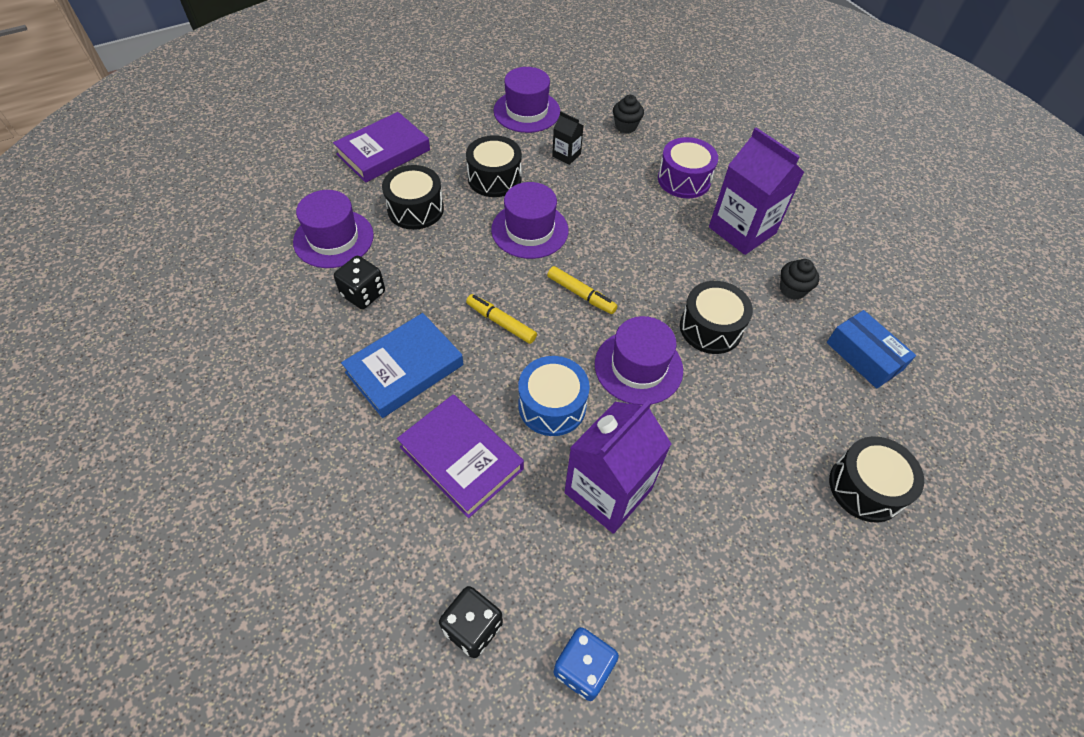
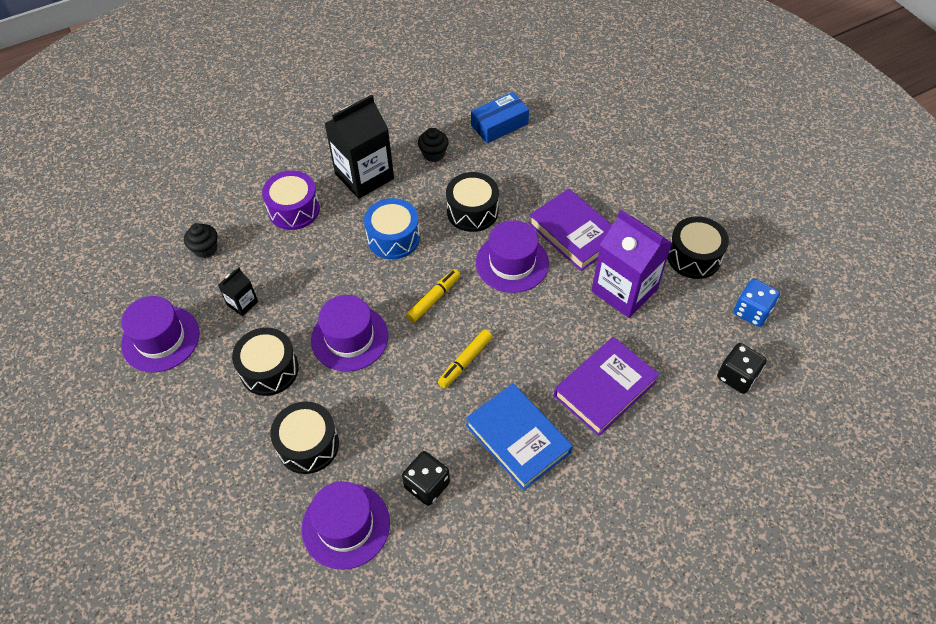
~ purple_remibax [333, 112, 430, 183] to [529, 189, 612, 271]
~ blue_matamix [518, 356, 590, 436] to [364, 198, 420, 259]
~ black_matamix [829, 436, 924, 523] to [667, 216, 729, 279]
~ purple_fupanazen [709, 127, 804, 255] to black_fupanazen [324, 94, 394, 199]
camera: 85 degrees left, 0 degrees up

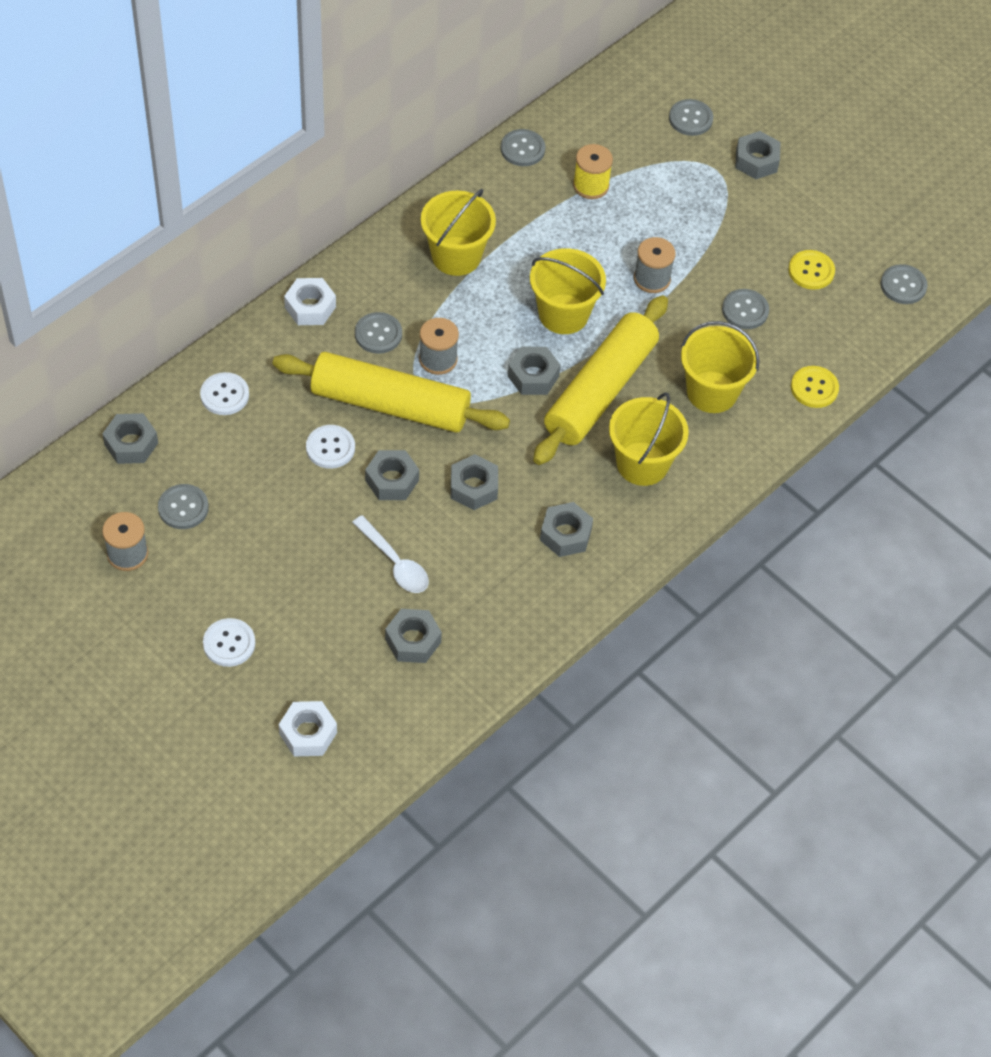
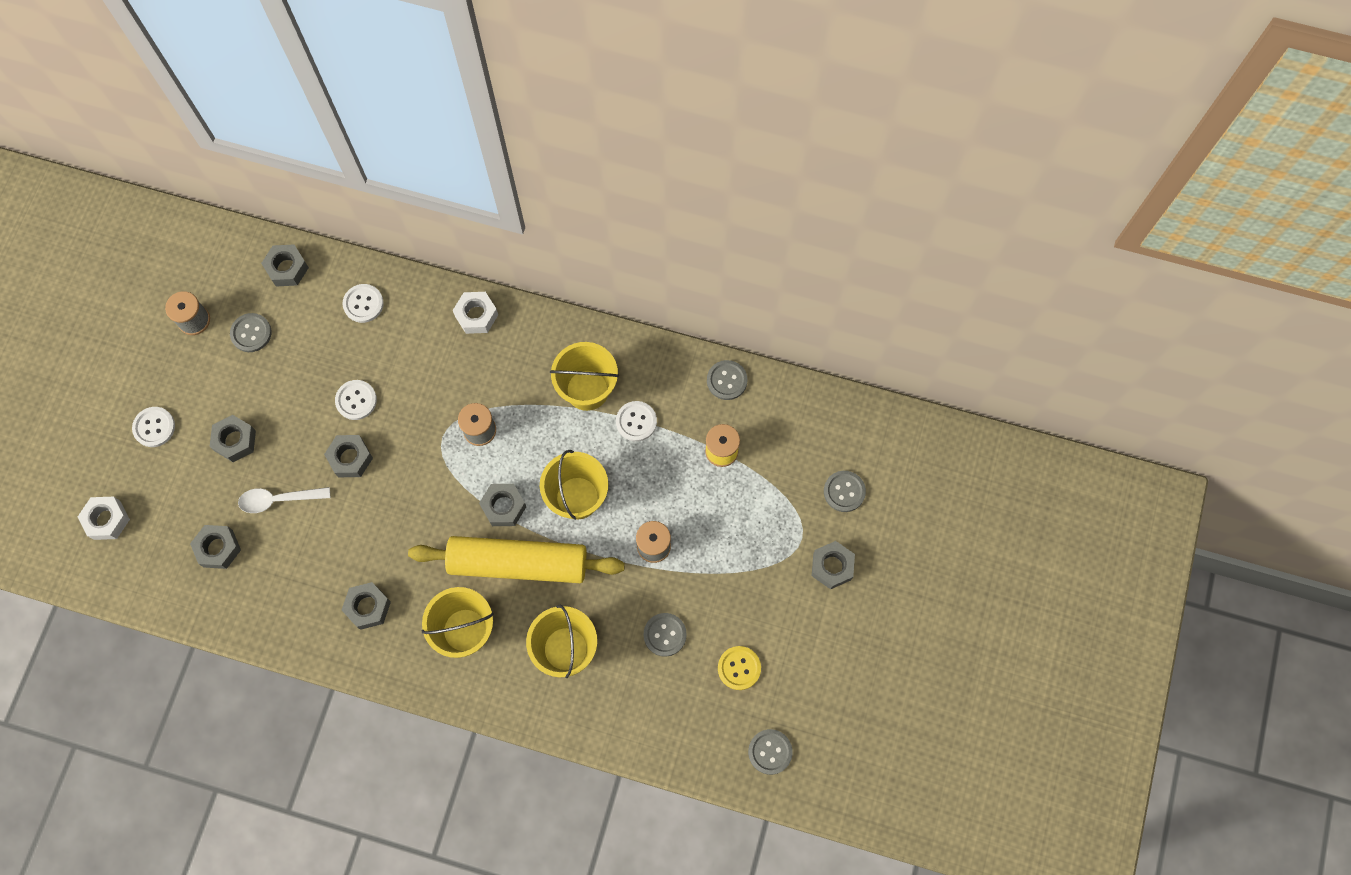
- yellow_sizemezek [273, 352, 510, 433]
- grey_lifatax [355, 312, 402, 354]
- yellow_lifatax [791, 366, 839, 408]
+ white_lifatax [616, 401, 657, 442]
~ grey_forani [451, 454, 498, 510] to [210, 415, 256, 462]
~ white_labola [352, 515, 429, 593] = [238, 487, 330, 513] 60 degrees clockwise
camera: 65 degrees right, 15 degrees up

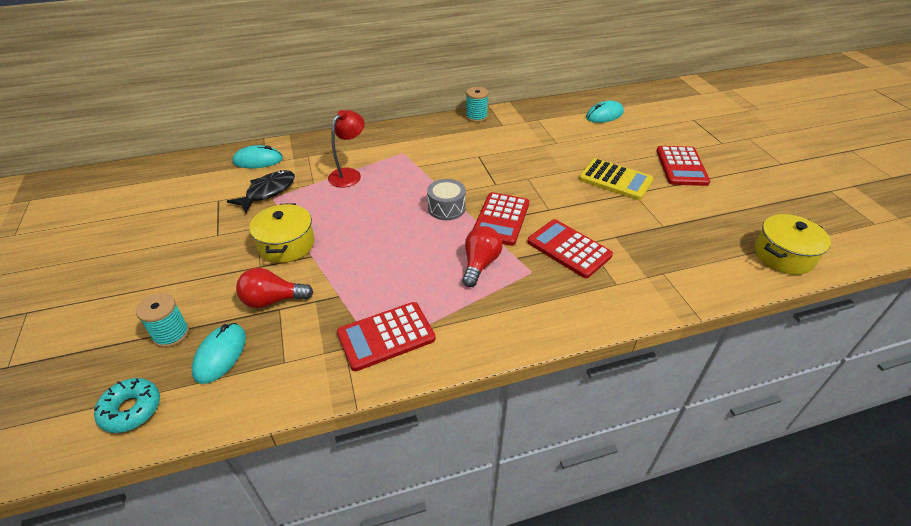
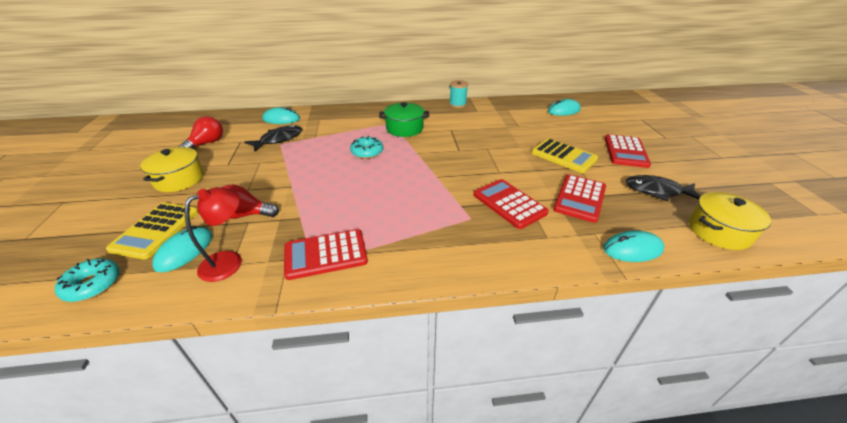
- grey_matamix [427, 179, 466, 220]
+ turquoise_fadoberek [350, 136, 383, 159]
+ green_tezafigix [379, 102, 429, 137]
+ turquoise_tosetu [603, 231, 664, 262]
+ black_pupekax [626, 175, 701, 201]
~ yellow_tezafigix [249, 203, 315, 263] to [140, 147, 204, 192]
~ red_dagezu [328, 110, 365, 188] to [185, 187, 242, 282]
~ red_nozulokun [462, 226, 503, 287] to [179, 116, 223, 148]
~ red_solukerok [473, 192, 529, 246] to [553, 174, 606, 223]
~ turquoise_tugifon [136, 293, 189, 348] to yellow_solukerok [106, 203, 199, 260]
camera: 10 degrees right, 5 degrees down

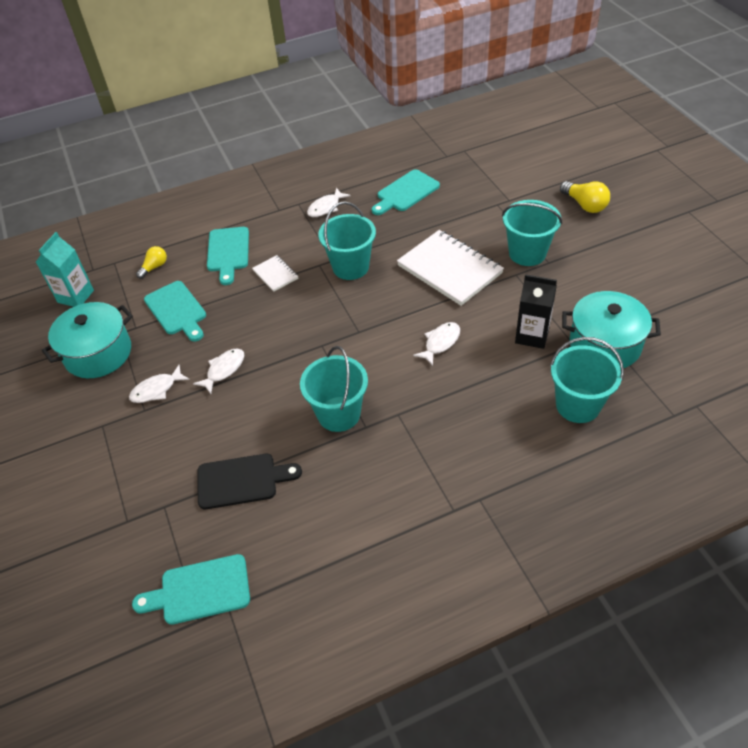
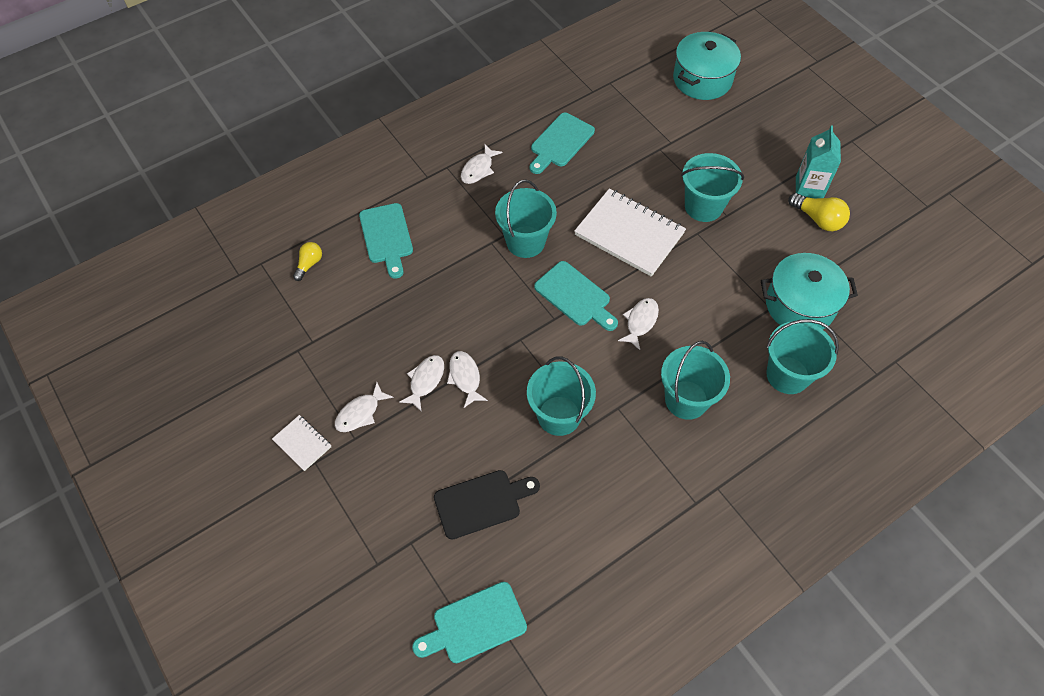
- black_fupanazen [515, 274, 557, 349]
+ white_pupekax [447, 351, 488, 408]
+ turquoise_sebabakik [661, 341, 730, 420]
~ turquoise_fupanazen [36, 232, 94, 307] to [796, 126, 841, 198]
~ turquoise_tezafigix [42, 302, 133, 378] to [673, 32, 741, 100]
~ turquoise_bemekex [144, 281, 206, 341] to [534, 261, 618, 331]
~ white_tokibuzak [252, 255, 298, 292] to [272, 415, 332, 471]
~ yellow_nozulokun [560, 181, 610, 213] to [788, 193, 850, 231]
camera: 15 degrees left, 10 degrees up

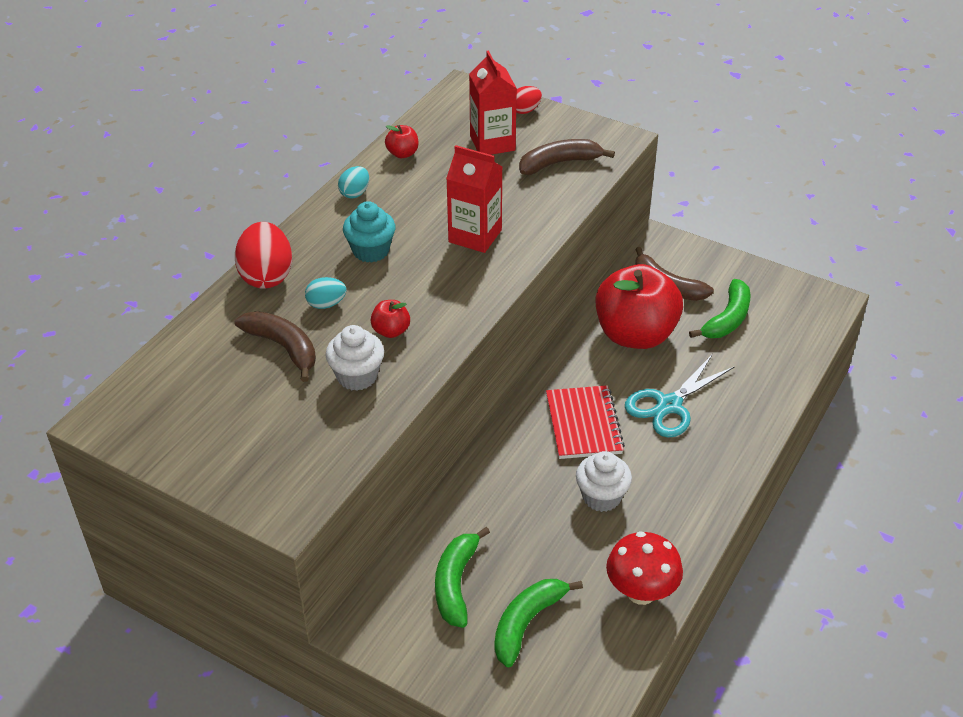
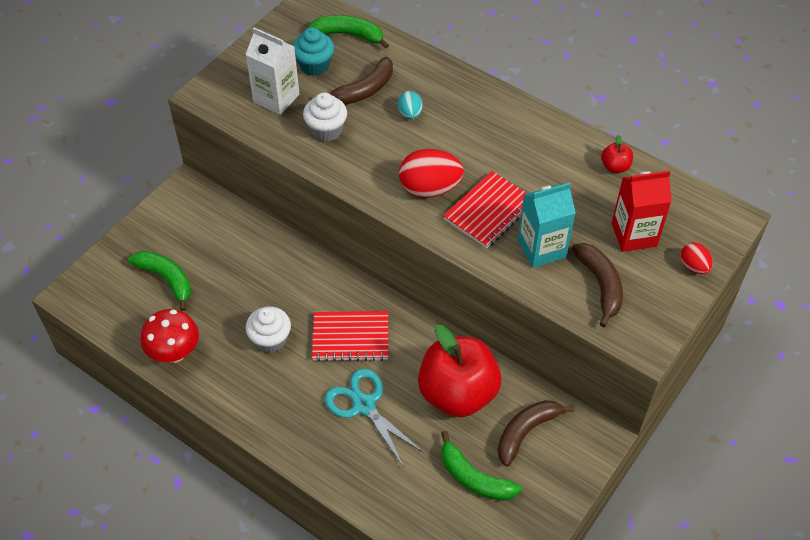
- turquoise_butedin [338, 166, 369, 199]
- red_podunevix [371, 300, 410, 338]
+ white_fupanazen [245, 28, 299, 115]
+ turquoise_fupanazen [518, 183, 576, 268]
~ red_butedin [235, 222, 292, 289] to [399, 149, 464, 198]
~ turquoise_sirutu [343, 201, 395, 263] to [293, 28, 334, 76]
~ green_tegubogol [435, 527, 490, 628] to [307, 15, 389, 49]
~ red_fupanazen [446, 145, 503, 253] to red_tokibuzak [443, 171, 527, 248]
camera: 95 degrees right, 10 degrees up

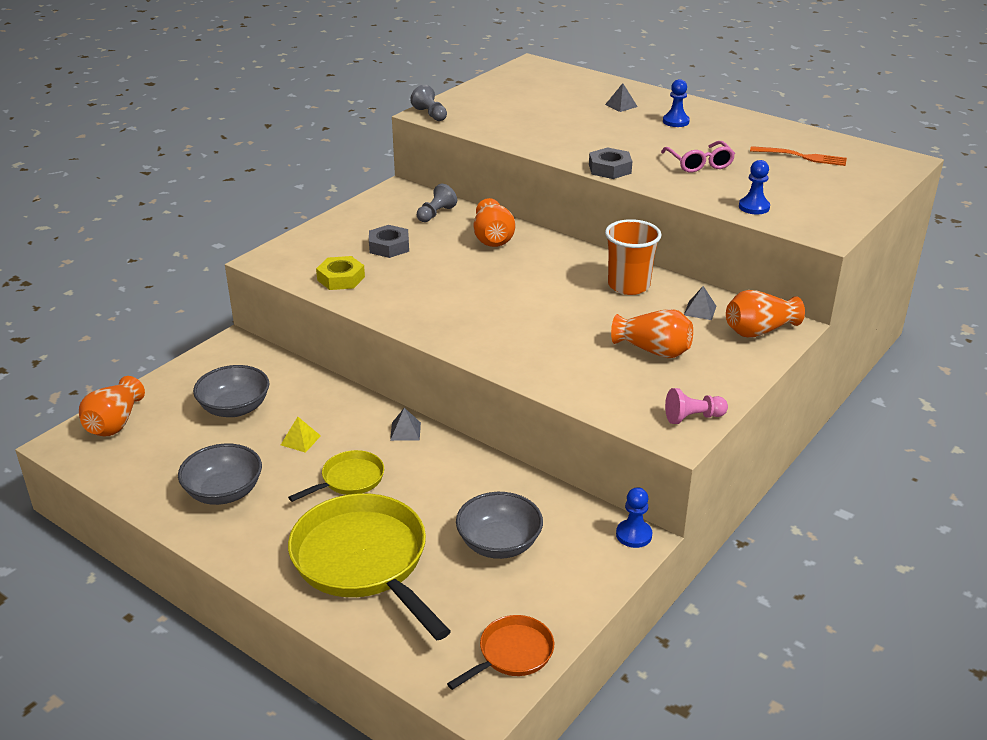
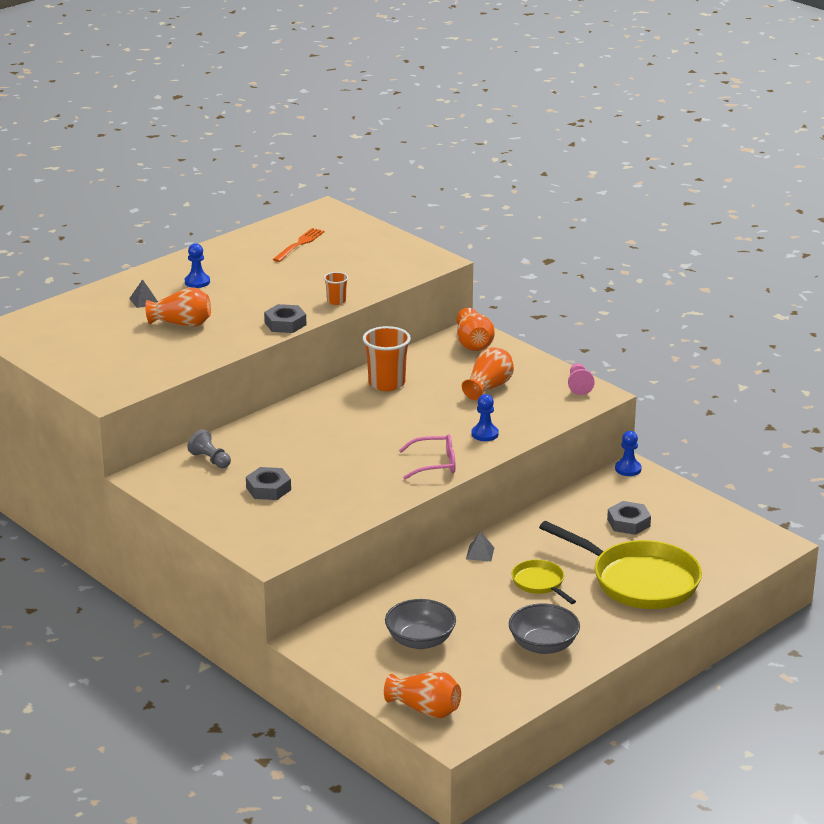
- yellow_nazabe [281, 417, 321, 453]
- yellow_forani [316, 256, 365, 290]
- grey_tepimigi [410, 85, 447, 121]
- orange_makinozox [447, 615, 554, 690]
- grey_nazabe [684, 286, 716, 320]
+ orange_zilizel [324, 272, 348, 305]
~ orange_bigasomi [473, 198, 515, 247] to [145, 287, 211, 327]
~ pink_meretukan [661, 141, 735, 173] to [399, 434, 456, 479]
~ blue_tepimigi [739, 160, 770, 214] to [471, 394, 499, 441]
~ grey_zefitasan [456, 492, 543, 559] to grey_forani [607, 501, 651, 535]
~ yellow_makinozox [288, 493, 451, 640] = [539, 521, 702, 609] 120 degrees counterclockwise
camera: 80 degrees left, 5 degrees down

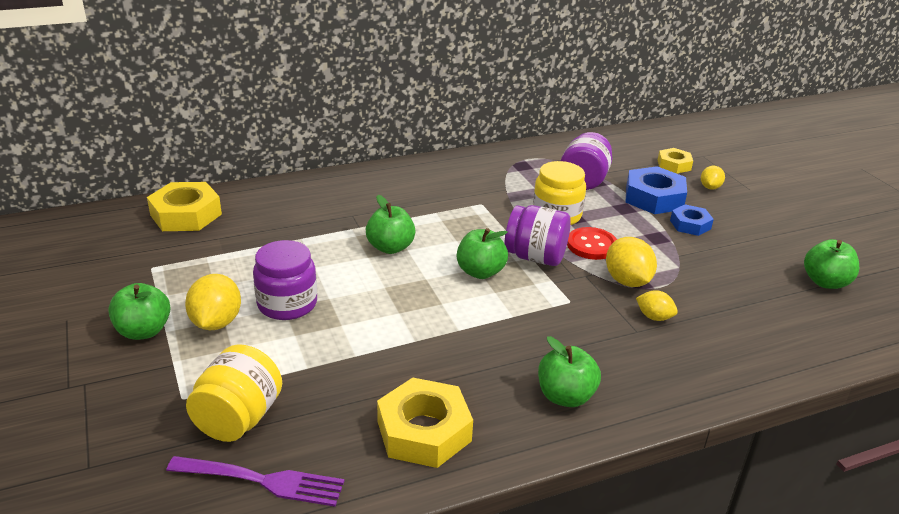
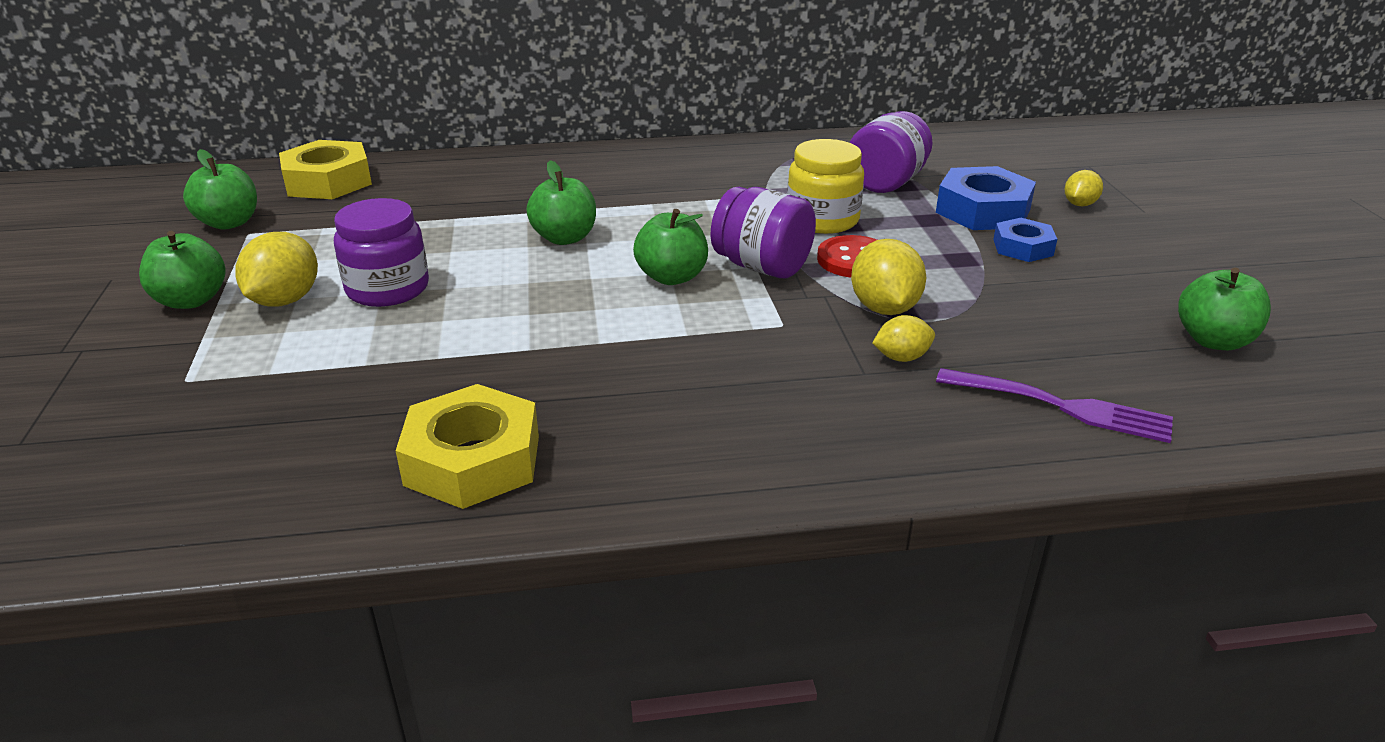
- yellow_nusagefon [186, 344, 282, 442]
- yellow_forani [658, 148, 693, 174]
~ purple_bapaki [166, 456, 344, 507] to [936, 368, 1173, 443]
~ green_podunevix [538, 336, 601, 407] to [183, 149, 257, 230]
~ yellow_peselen [636, 290, 678, 321] = [872, 315, 935, 362] 60 degrees counterclockwise
camera: 15 degrees right, 0 degrees up

